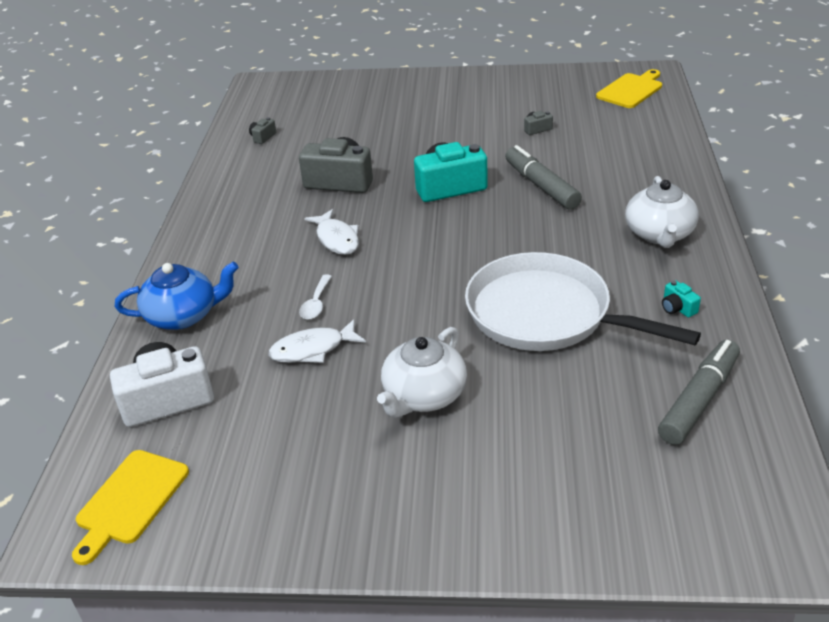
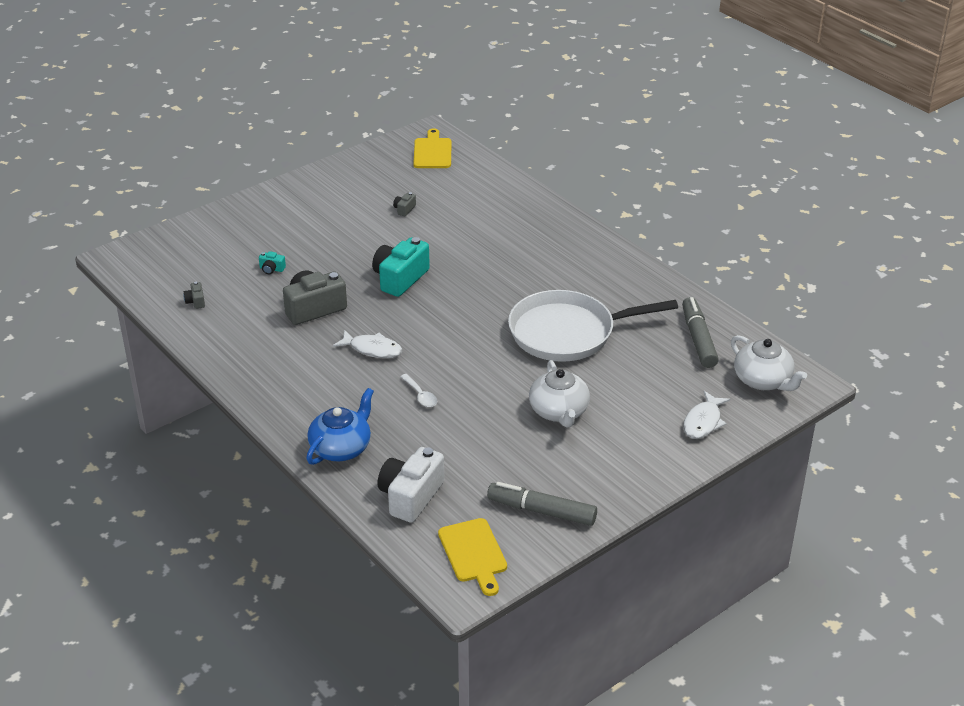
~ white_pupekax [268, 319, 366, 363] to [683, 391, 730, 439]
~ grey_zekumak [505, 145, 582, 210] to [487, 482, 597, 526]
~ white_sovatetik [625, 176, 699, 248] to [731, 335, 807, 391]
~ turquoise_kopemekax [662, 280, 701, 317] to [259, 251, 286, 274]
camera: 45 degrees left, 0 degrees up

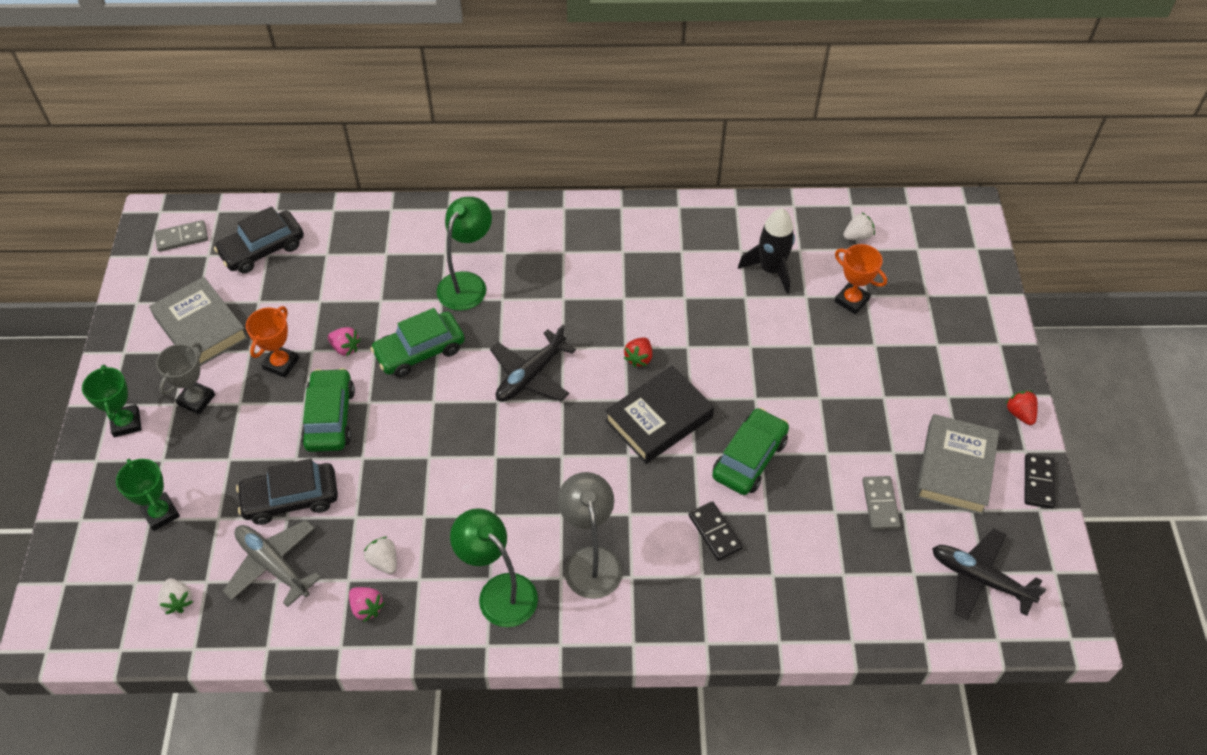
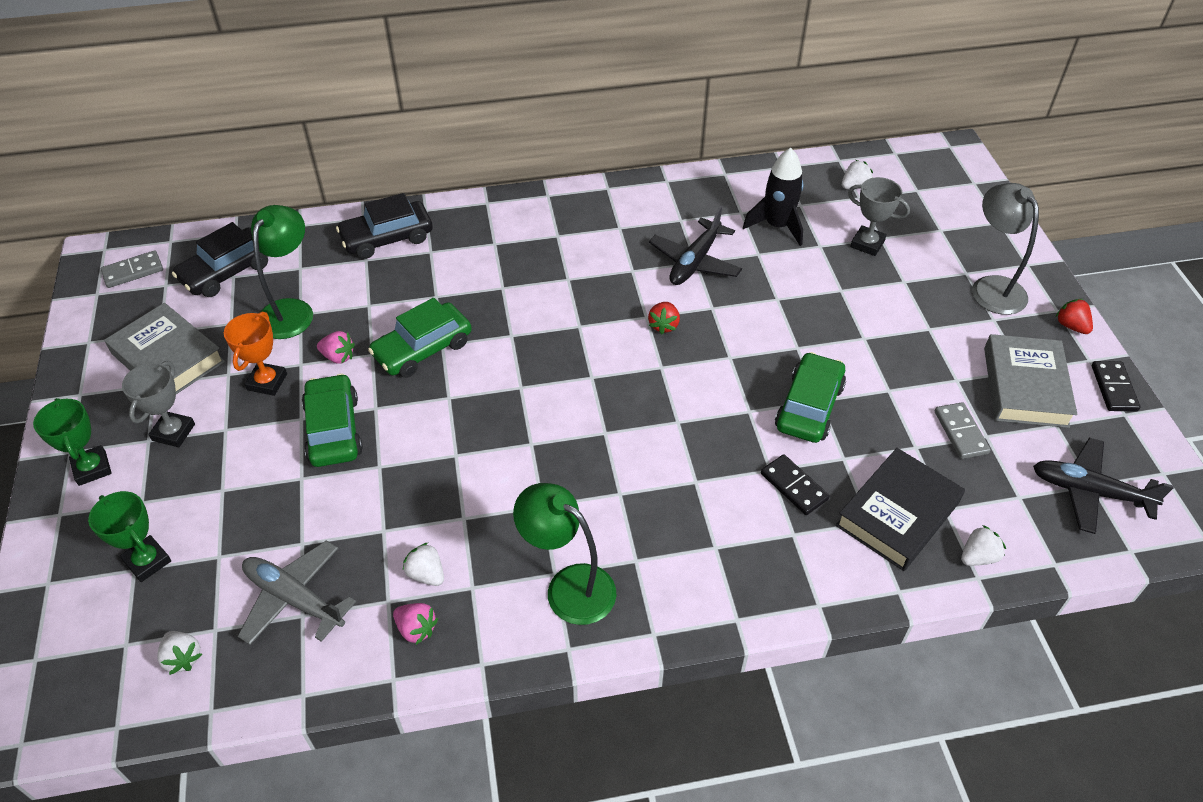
+ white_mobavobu [961, 525, 1006, 566]
~ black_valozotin [236, 459, 338, 525] to [336, 193, 433, 259]
~ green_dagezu [437, 197, 492, 311] to [251, 205, 313, 339]
~ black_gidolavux [490, 325, 576, 402] to [649, 206, 742, 285]
~ grey_dagezu [558, 472, 623, 599] to [972, 183, 1039, 315]
~ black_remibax [605, 365, 714, 464] to [835, 448, 965, 571]
~ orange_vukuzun [835, 244, 887, 314] to grey_vukuzun [848, 177, 910, 256]
camera: 10 degrees left, 5 degrees down

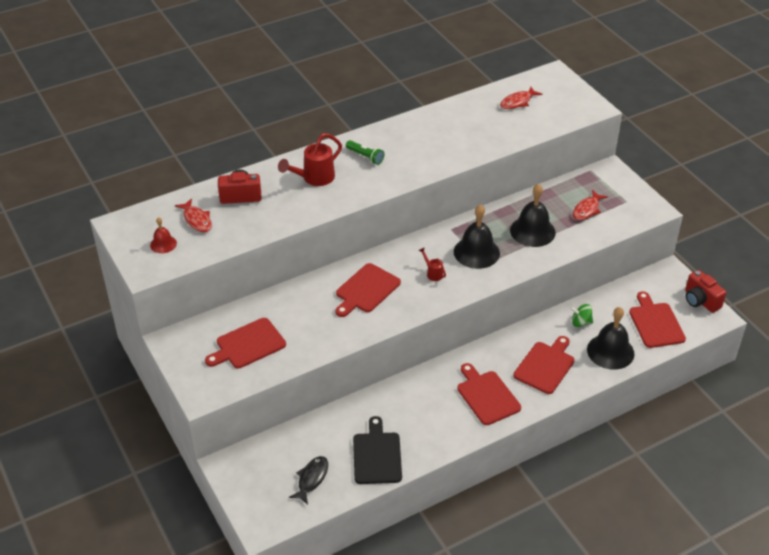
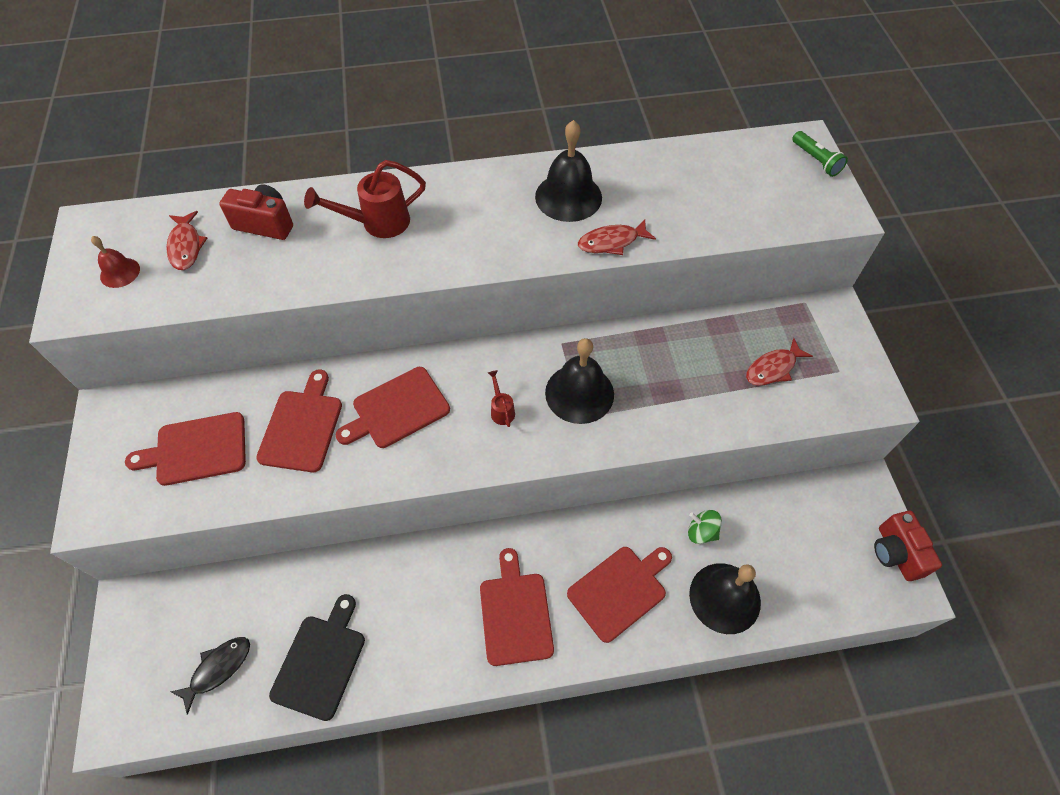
~ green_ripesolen [346, 140, 384, 165] to [792, 131, 848, 177]
~ red_pupekax [500, 87, 543, 109] to [578, 219, 656, 255]
~ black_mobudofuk [510, 184, 556, 247] to [535, 120, 602, 222]
~ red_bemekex [629, 291, 686, 348] to [256, 369, 342, 472]
camera: 20 degrees right, 15 degrees up

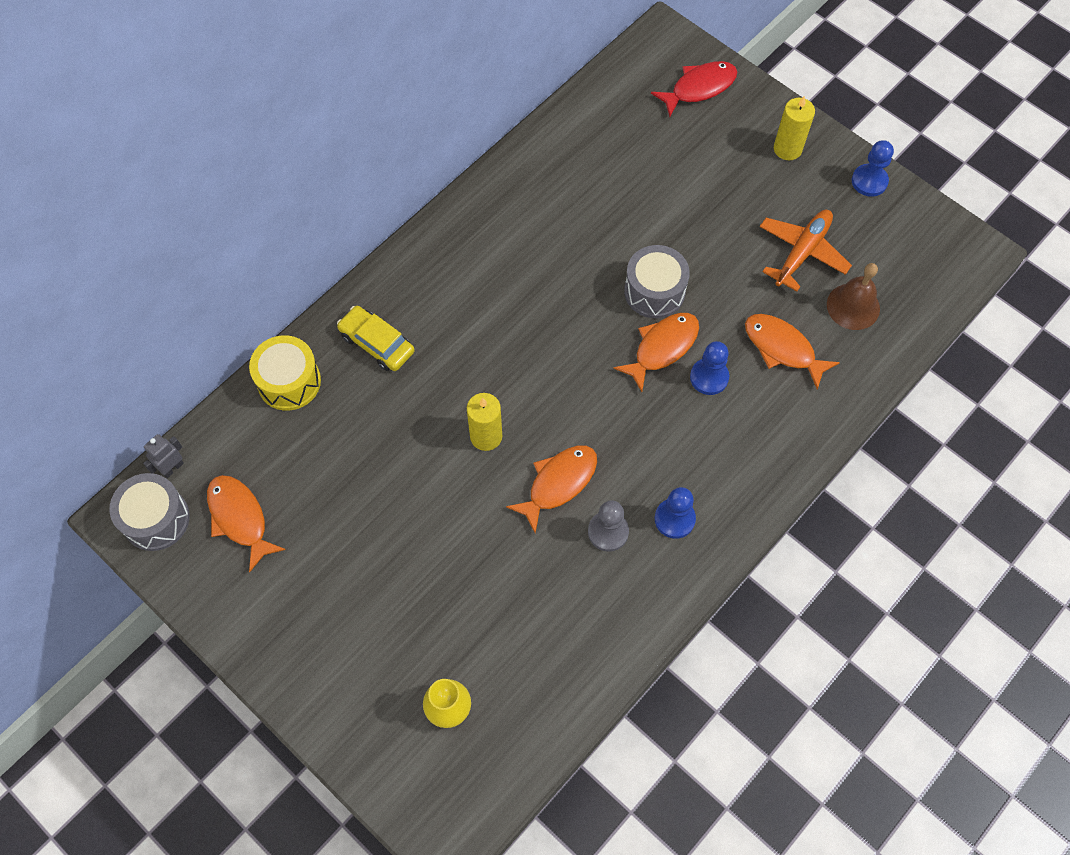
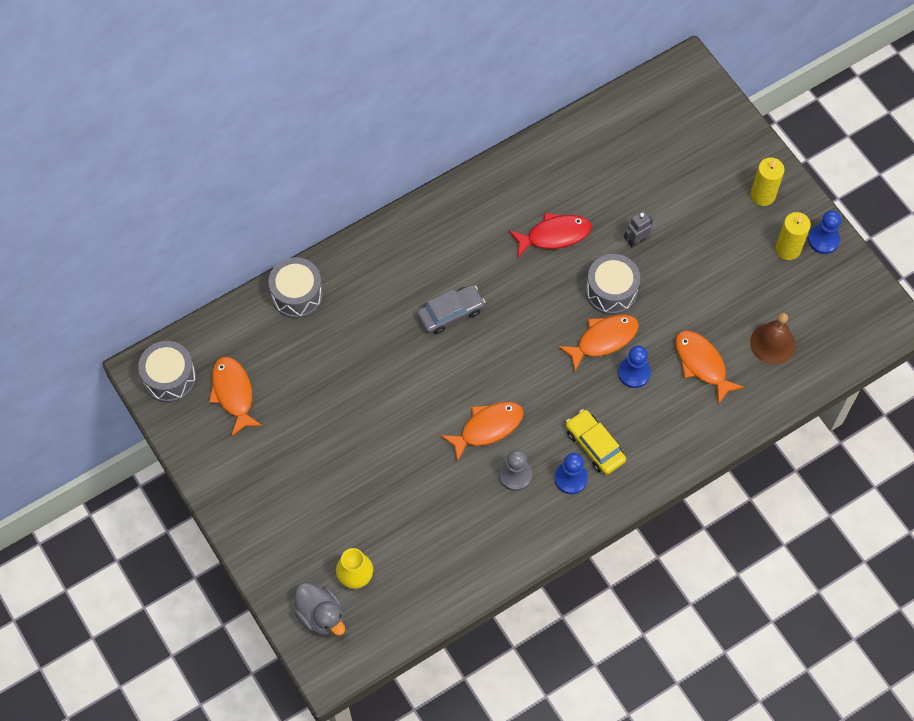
- orange_gidolavux [760, 210, 852, 291]
+ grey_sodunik [294, 582, 345, 635]
+ grey_valozotin [417, 285, 485, 334]
~ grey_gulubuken [143, 434, 184, 478] to [624, 211, 653, 247]
~ yellow_valozotin [337, 306, 415, 371] to [566, 409, 626, 475]
~ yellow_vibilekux [467, 393, 502, 451] to [776, 212, 811, 260]
~ red_pupekax [651, 61, 737, 117] to [509, 212, 591, 257]
~ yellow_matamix [249, 335, 321, 411] to grey_matamix [268, 257, 323, 319]
camera: 15 degrees right, 0 degrees up

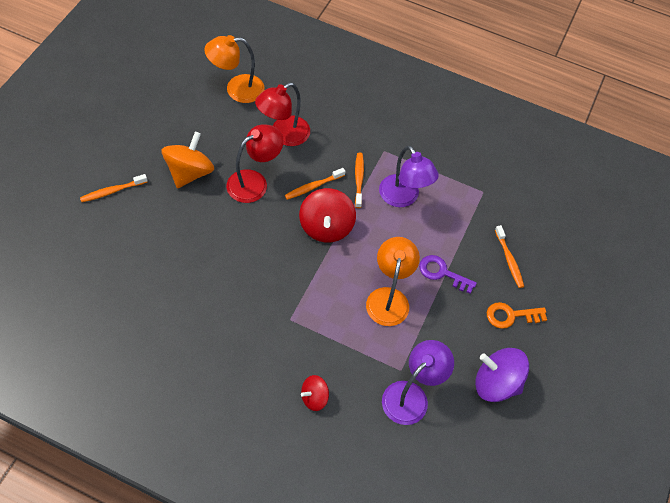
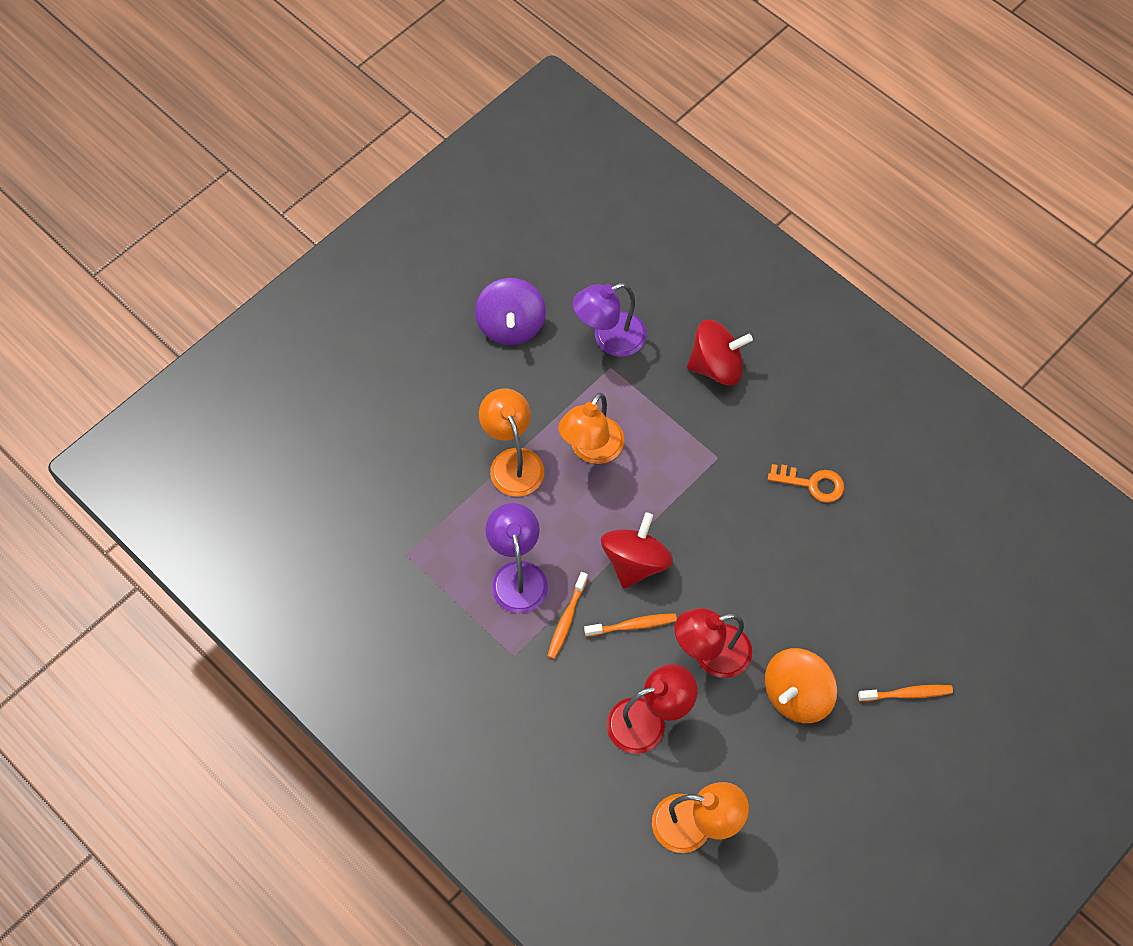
- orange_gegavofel [495, 225, 524, 288]
~ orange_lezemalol [487, 302, 547, 329] to [768, 464, 844, 503]
~ purple_lezemalol [419, 255, 477, 294] to orange_dagezu [479, 388, 544, 497]
~ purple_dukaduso [475, 348, 529, 402] = [475, 278, 546, 345] 45 degrees clockwise
~ red_dukaduso [301, 375, 329, 411] = [687, 320, 753, 385] x1.77
camera: 155 degrees left, 5 degrees up

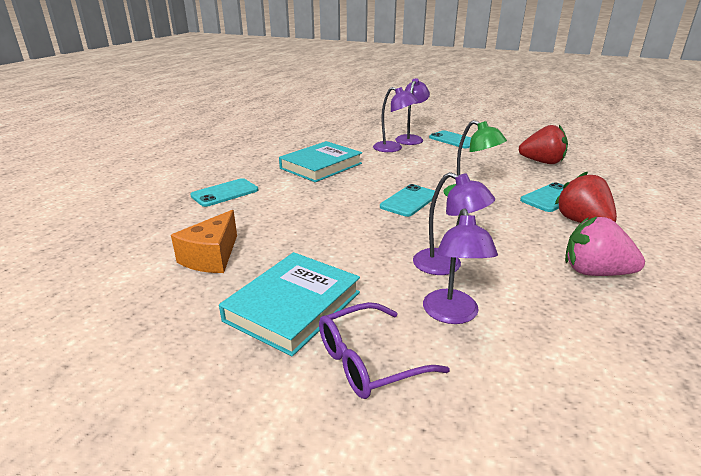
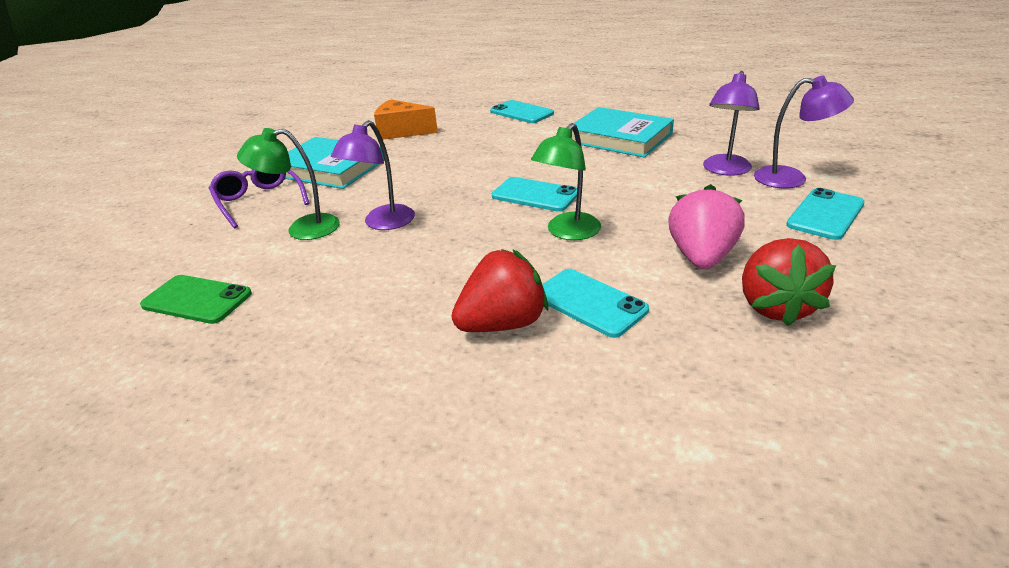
+ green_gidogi [140, 275, 252, 324]
~ pink_mobavobu [565, 217, 645, 276] to [668, 184, 745, 269]
~ purple_dagezu [423, 208, 498, 324] to green_dagezu [237, 128, 340, 240]
camera: 85 degrees right, 5 degrees up

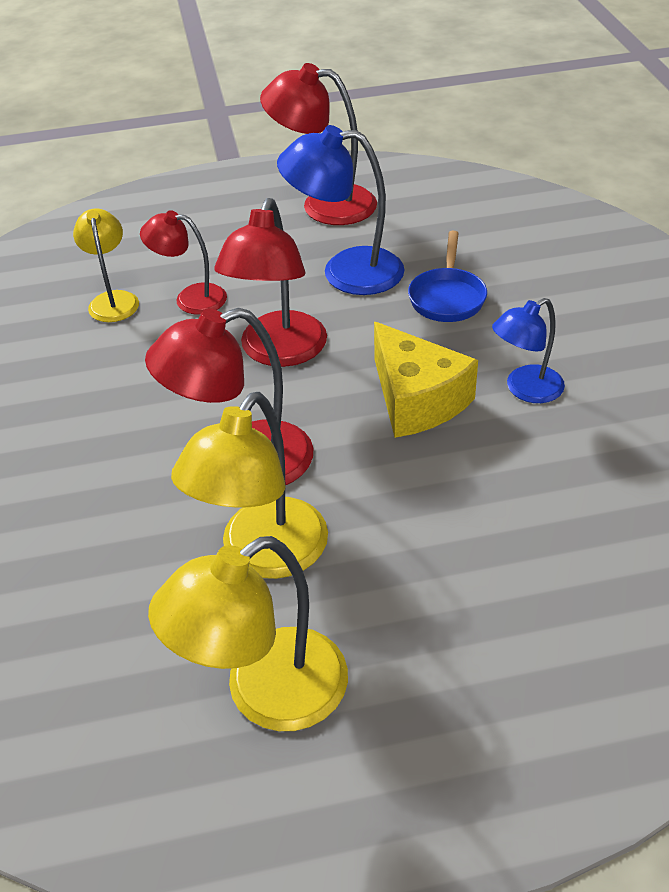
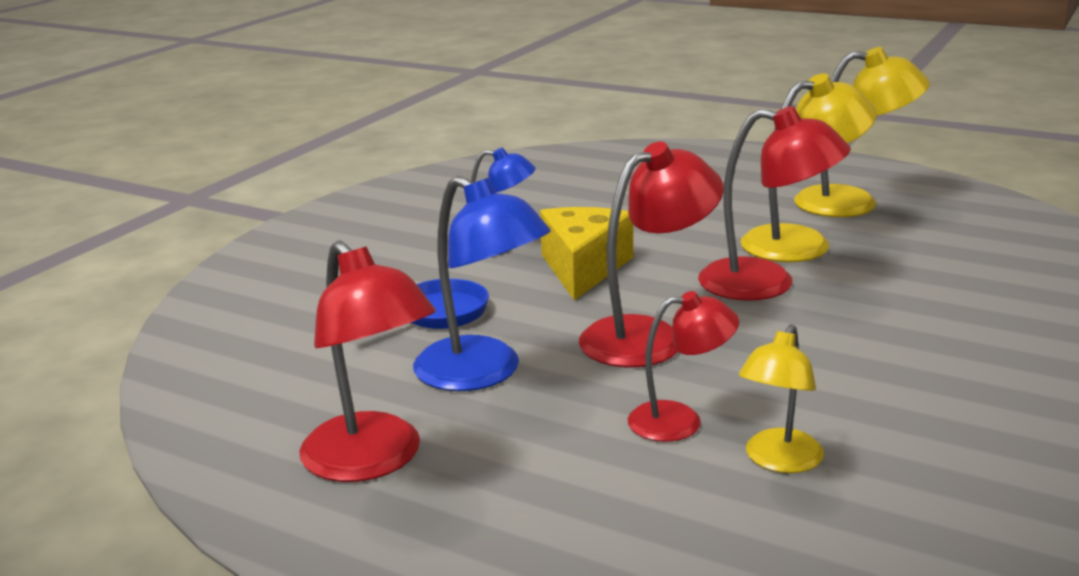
~ red_dagezu [140, 210, 227, 315] = [628, 291, 739, 442] 60 degrees counterclockwise
camera: 140 degrees left, 20 degrees down

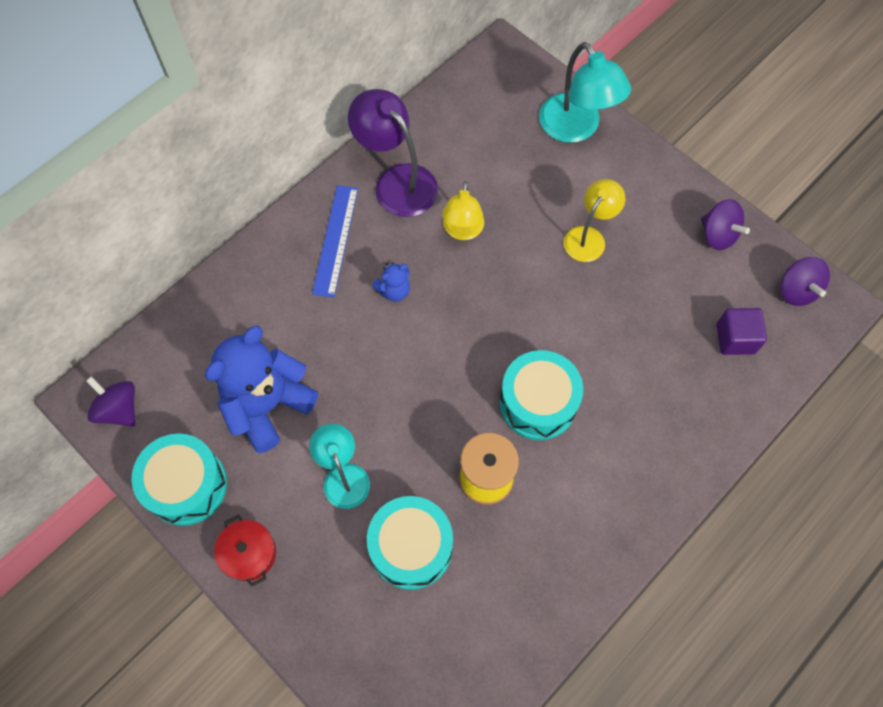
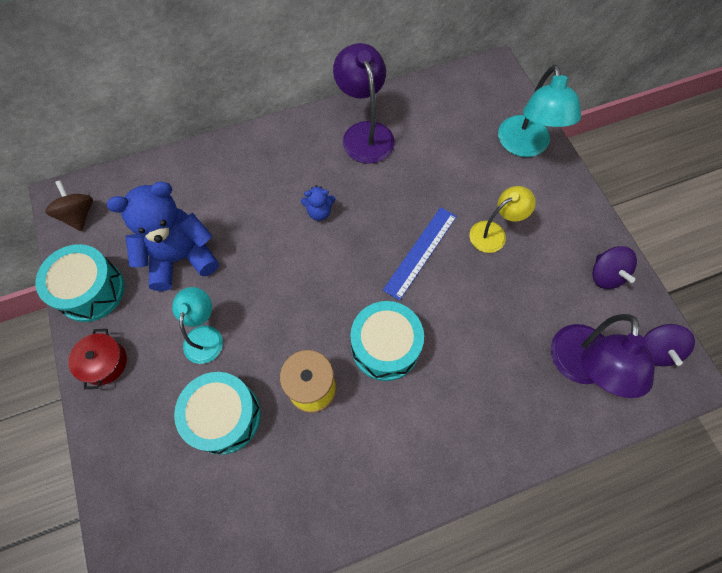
- yellow_dagezu [442, 181, 484, 240]
~ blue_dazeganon [312, 185, 358, 297] to [383, 207, 457, 301]
~ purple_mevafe [717, 308, 767, 355] to purple_dagezu [551, 314, 655, 398]
~ purple_dukaduso [86, 376, 135, 426] to brown_dukaduso [45, 180, 93, 231]
camera: 25 degrees right, 0 degrees up

